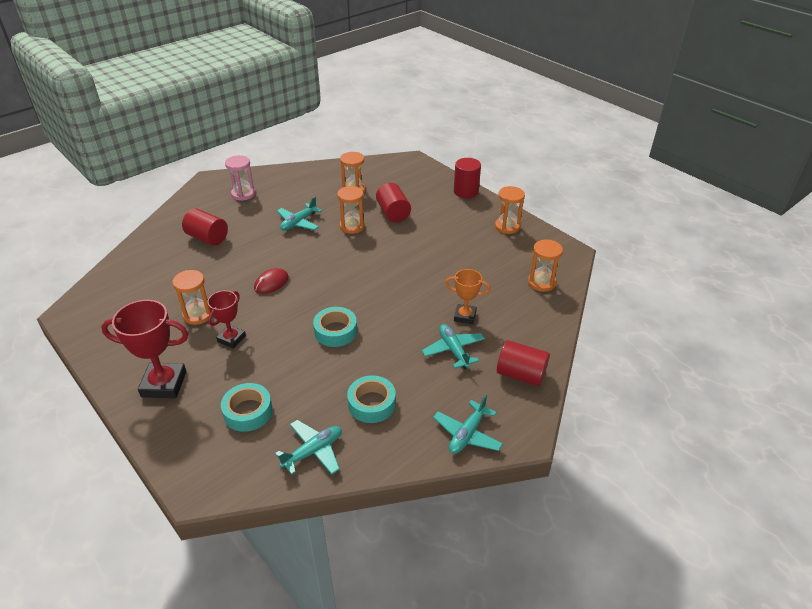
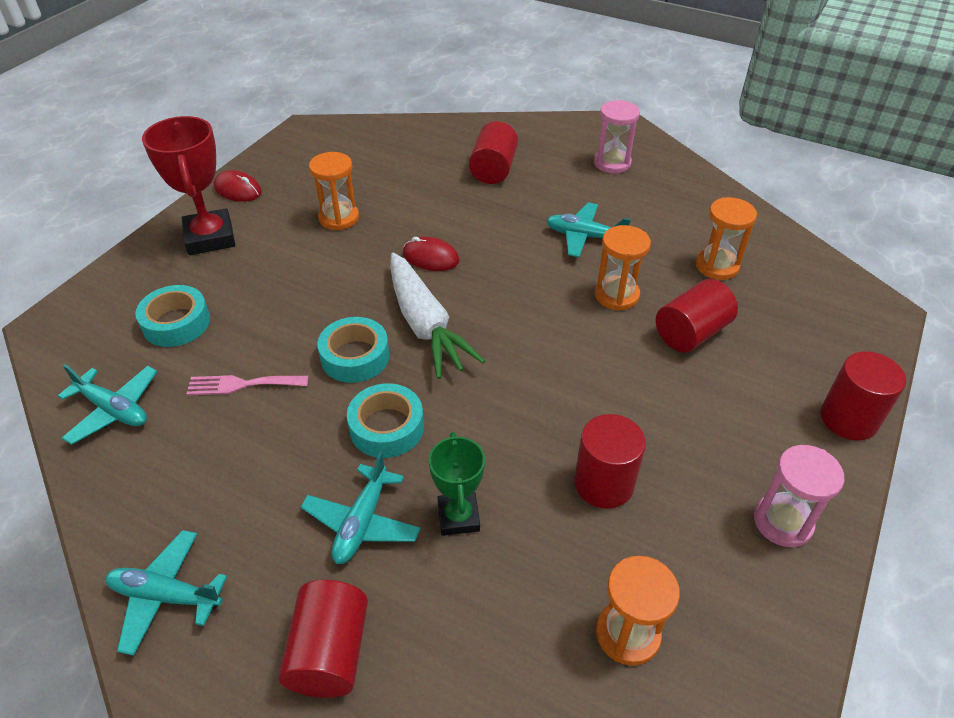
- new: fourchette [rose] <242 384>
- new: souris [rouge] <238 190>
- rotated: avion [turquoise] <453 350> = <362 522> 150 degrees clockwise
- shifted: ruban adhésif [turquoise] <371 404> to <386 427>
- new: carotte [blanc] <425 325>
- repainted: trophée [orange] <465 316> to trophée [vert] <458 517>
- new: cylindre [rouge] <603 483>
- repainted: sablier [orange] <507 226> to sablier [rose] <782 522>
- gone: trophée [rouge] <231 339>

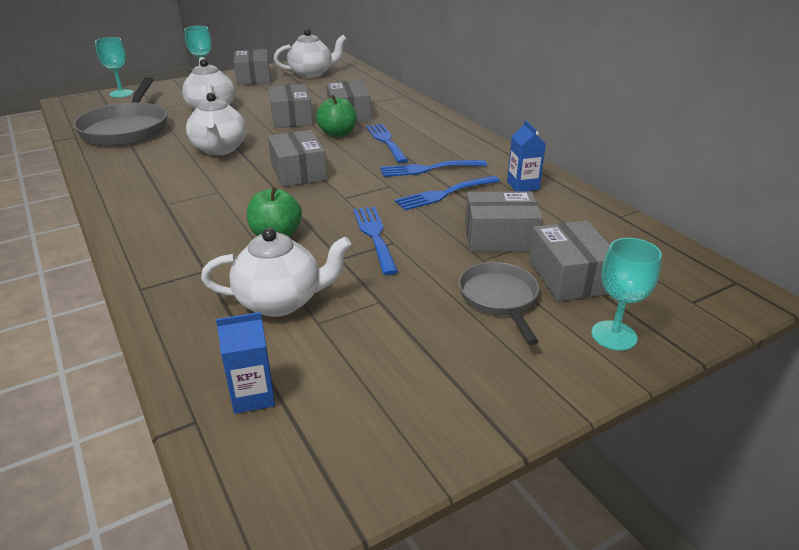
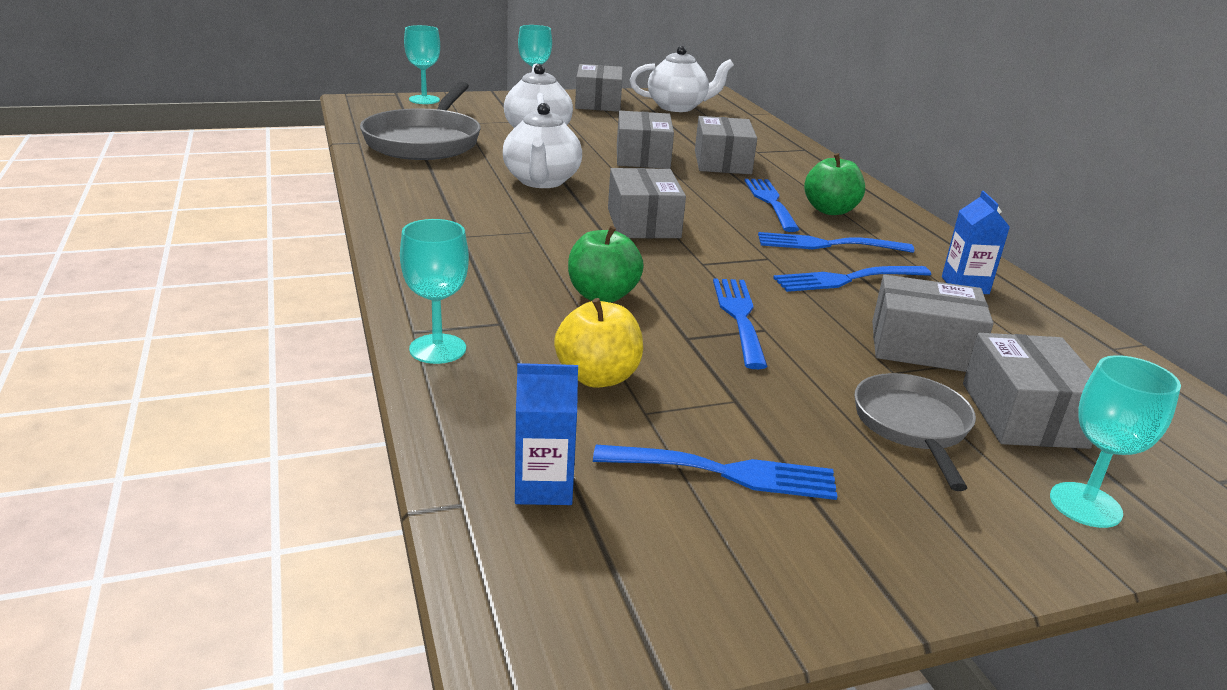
- new: verre à pied [turquoise] <437 349>
- swapped: théière [blanc] <281 301> to pomme [jaune] <598 377>
- new: fourchette [bleu] <726 472>
- shifted: pomme [vert] <338 134> to <830 210>

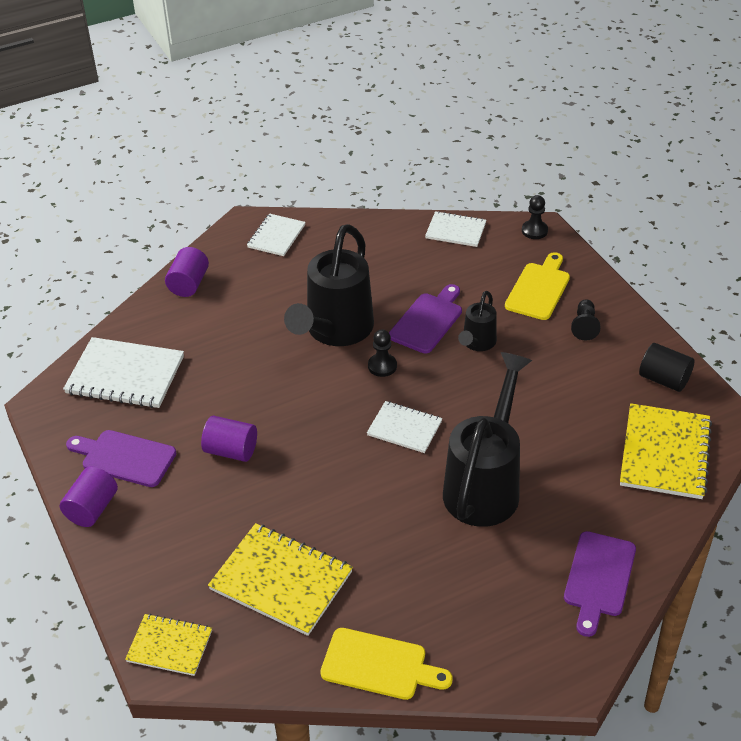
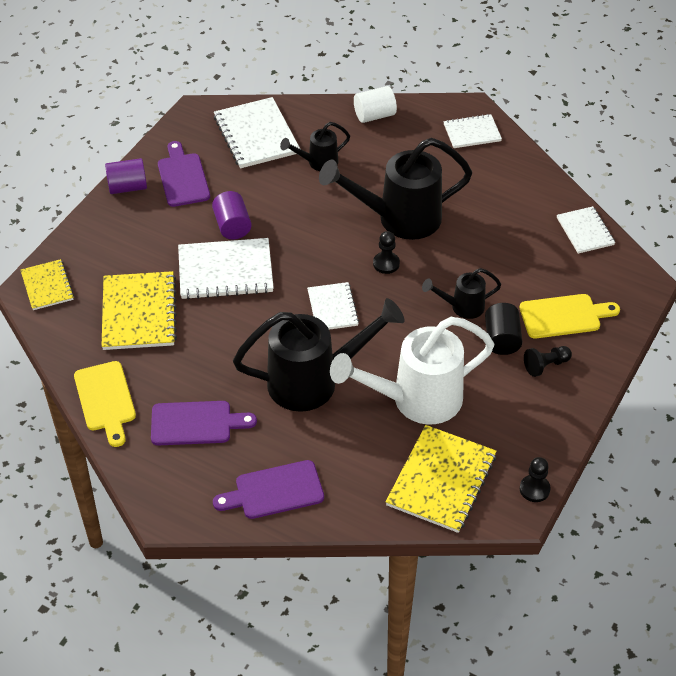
- shifted: planche à découper [violet] <428 321> to <196 423>
- new: carnet [blanc] <225 271>
- new: arrosoir [noir] <317 163>
- new: arrosoir [blanc] <415 400>
- repainted: cylindre [violet] <189 284> to cylindre [blanc] <374 115>
- rotated: carnet [jaune] <665 453> = <441 480> 45 degrees counterclockwise
- shifted: cylindre [noir] <664 379> to <502 339>
- shifted: pion [noir] <534 231> to <534 489>

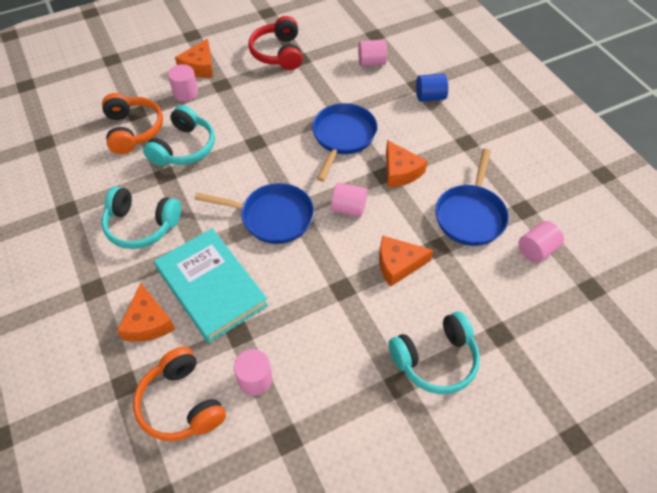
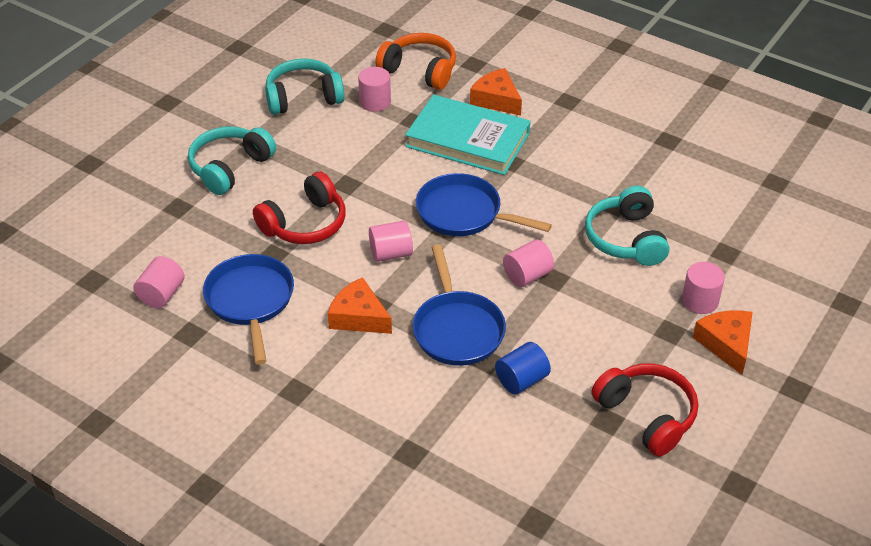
- swapped: fromage [orange] <398 264> to casque audio [rouge] <305 224>
- shifted: casque audio [turquoise] <141 225> to <303 97>
- rotated: poêle [bleu] <272 217> = <464 213> 45 degrees clockwise
- shifted: cylindre [bleu] <430 97> to <521 380>
- shifted: cylindre [rose] <371 62> to <527 275>
- gone: casque audio [orange] <133 130>

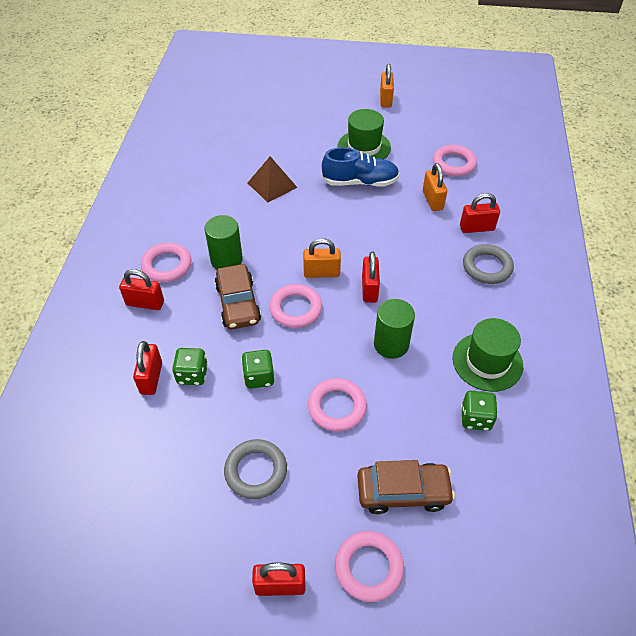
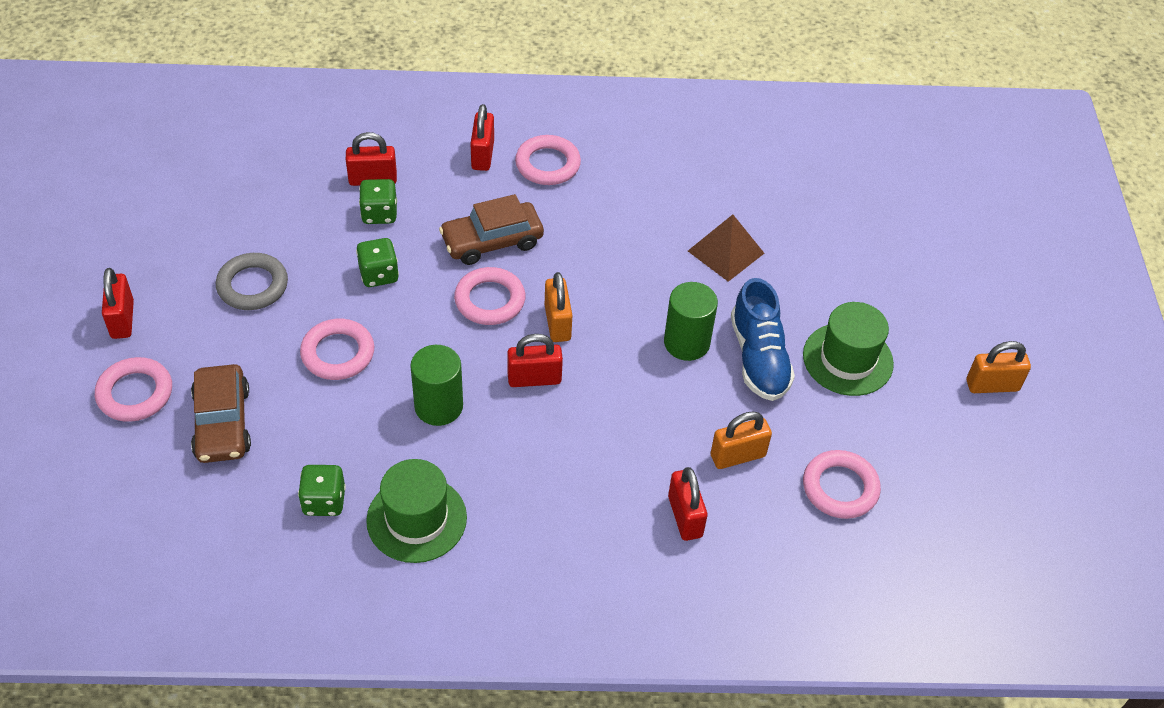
- shifted: cylindre [vert] <226 260> to <686 343>
- gone: anneau [gris] <487 267>

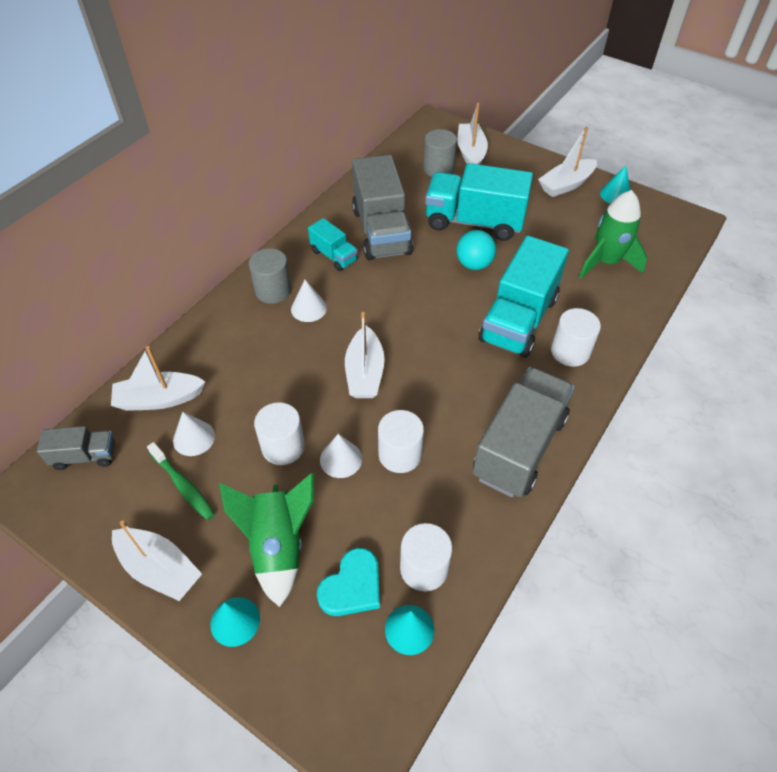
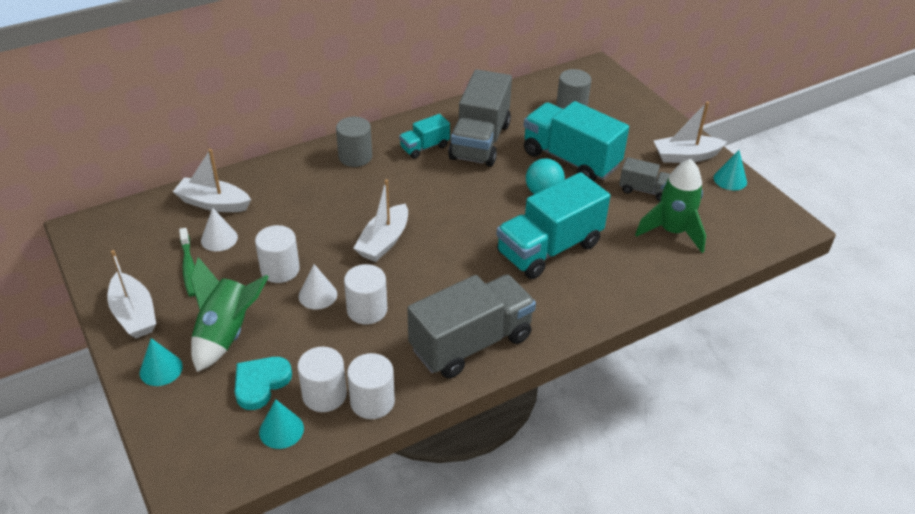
- rotated: cœur [turquoise] <352 586> = <260 383> 150 degrees clockwise
- shifted: cylindre [blanc] <570 351> to <372 401>
- rotated: camion [turquoise] <334 256> = <424 147> 75 degrees clockwise
- shifted: camion [gris] <85 456> to <644 190>
- gone: cône [blanc] <308 308>
- gone: bateau [blanc] <471 153>

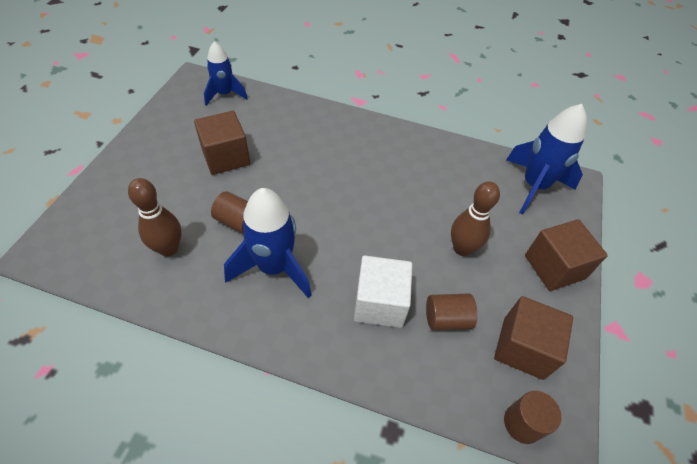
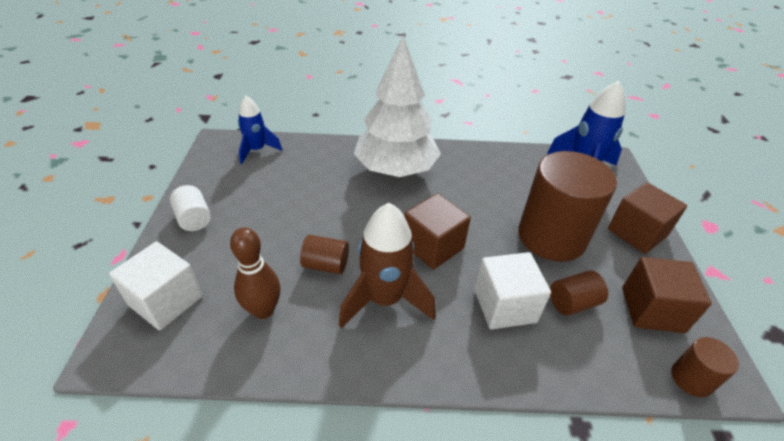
- new: cube [blanc] <166 301>
- new: cylindre [blanc] <194 219>
- repainted: fusée [bleu] <274 267> to fusée [marron] <384 299>
- new: arbre [blanc] <396 169>
- shifted: cube [marron] <226 157> to <433 246>
- swapped: quille [marron] <462 248> to cylindre [marron] <551 237>

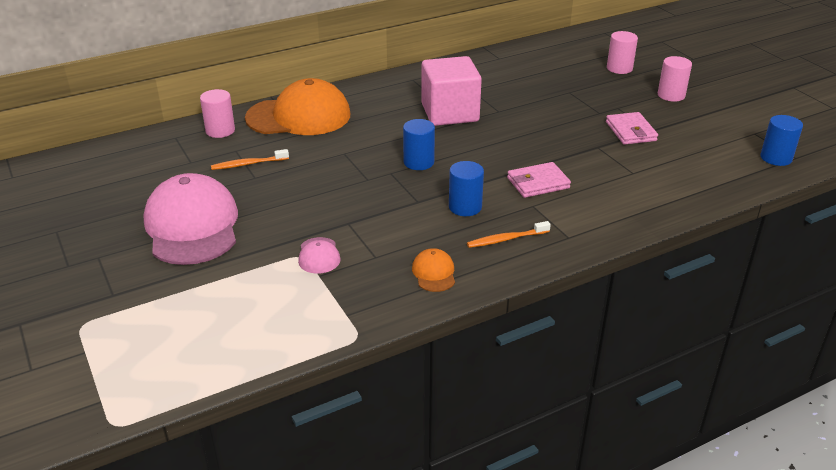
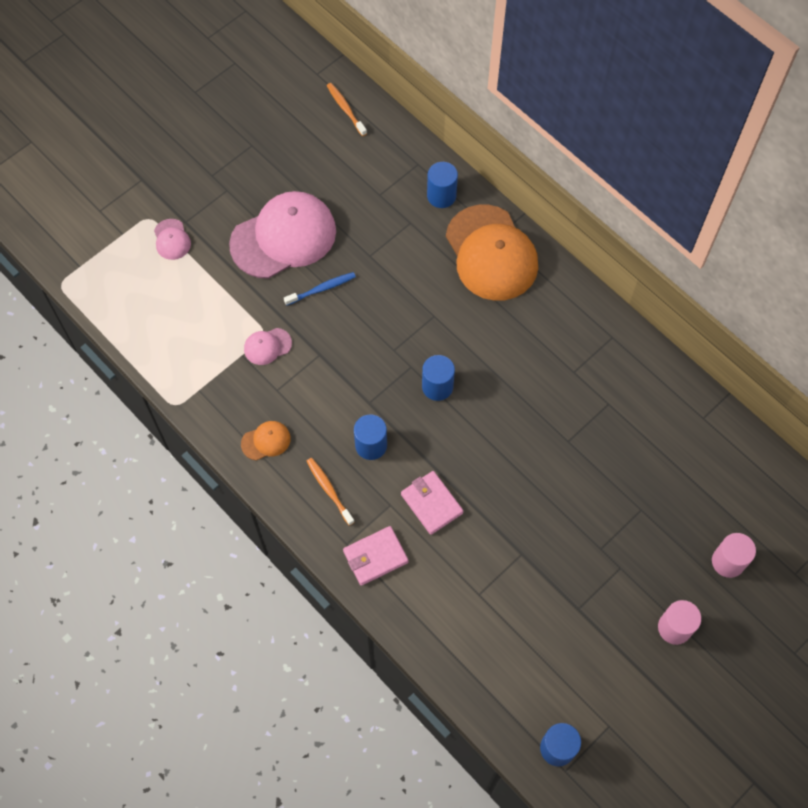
- new: casquette [rose] <172 239>
- new: brosse à dents [bleu] <322 289>
- shifted: brosse à dents [orange] <248 164> to <345 109>
- shifted: portefeuille [rose] <630 131> to <375 557>
- repainted: cylindre [rose] <220 131> to cylindre [bleu] <441 196>
- gone: cube [rose] <450 113>

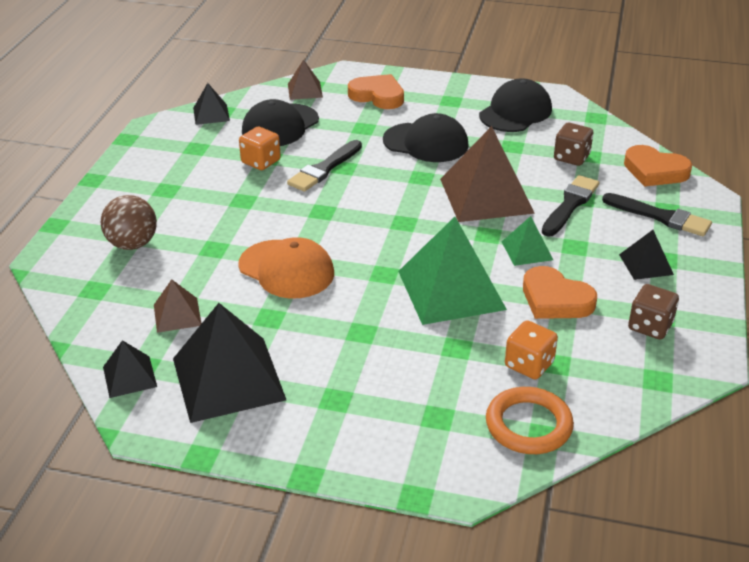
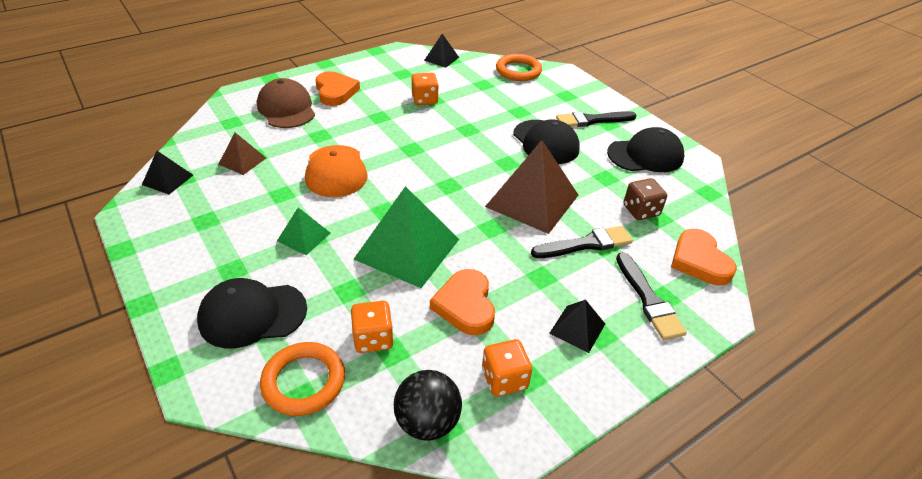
- shifted: casquette [noir] <280 126> to <252 314>
- swapped: balle [marron] <132 244> to casquette [marron] <286 108>
- shifted: pyramide [vert] <527 250> to <304 237>
- shifted: cœur [orange] <377 96> to <335 92>
- new: balle [noir] <427 422>
- repainted: dé [marron] <650 326> to dé [orange] <504 379>
- swapped: pyramide [marron] <305 90> to anneau [orange] <518 71>
- shifted: pinceau [noir] <324 169> to <592 120>
- gone: pyramide [noir] <228 379>

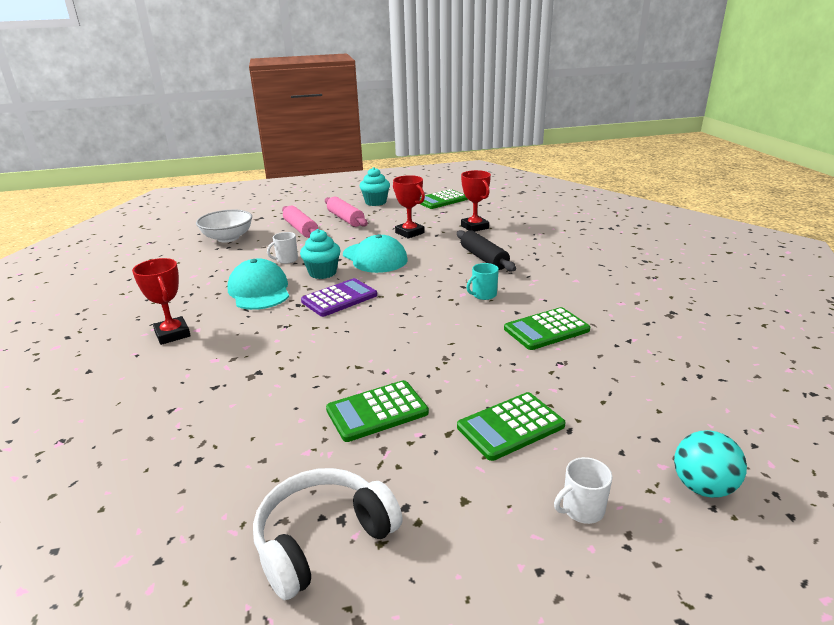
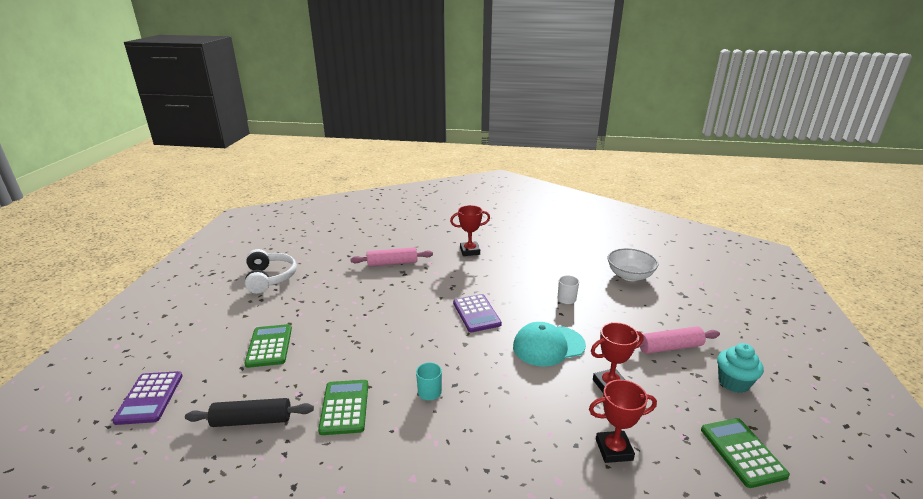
- swapped: balle [turquoise] <702 487> to calculatrice [violet] <149 398>
- shifted: rouleau à pâtisserie [noir] <484 258> to <252 420>
- shifted: rouleau à pâtisserie [rose] <300 229> to <392 263>
- gone: casquette [turquoise] <259 290>
- gone: muffin [turquoise] <322 273>
- gone: calculatrice [vert] <377 411>
- gone: tasse [blanc] <582 509>

